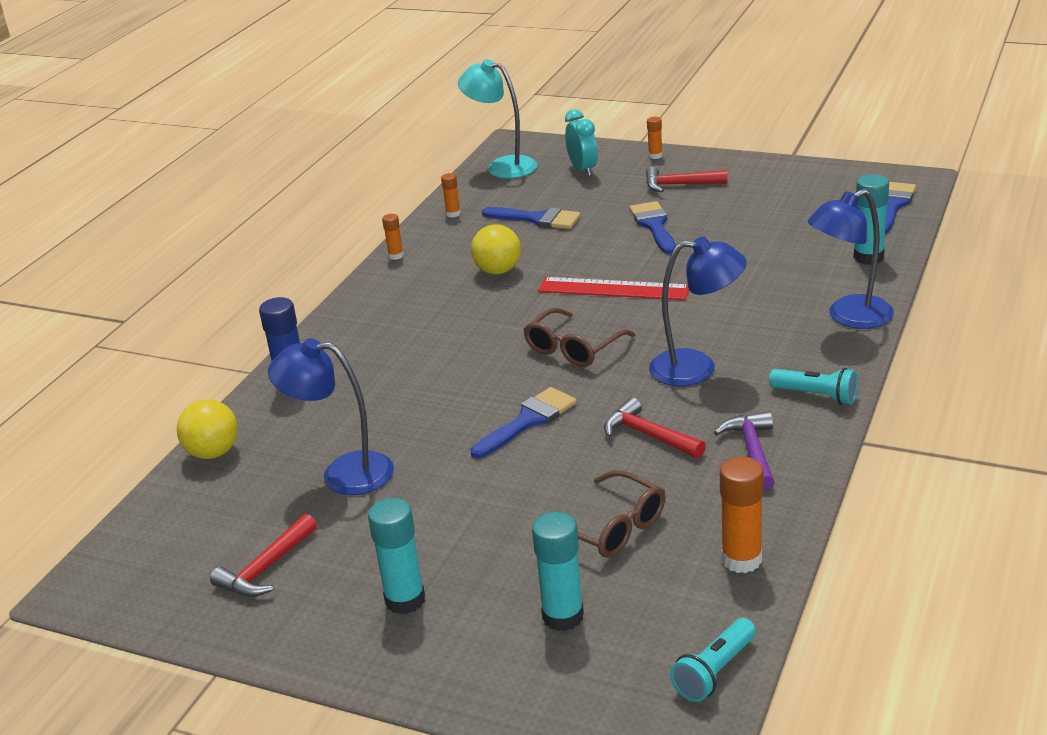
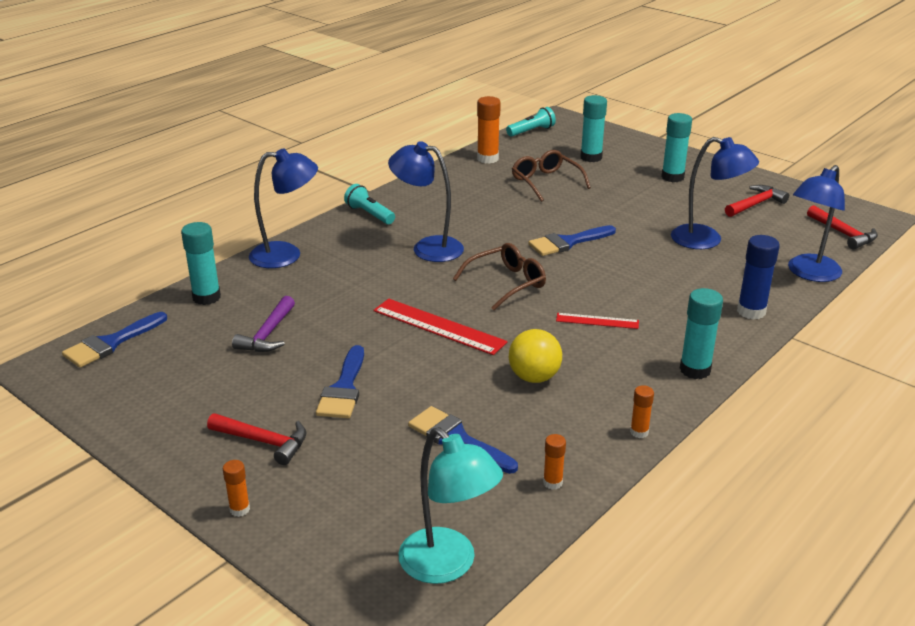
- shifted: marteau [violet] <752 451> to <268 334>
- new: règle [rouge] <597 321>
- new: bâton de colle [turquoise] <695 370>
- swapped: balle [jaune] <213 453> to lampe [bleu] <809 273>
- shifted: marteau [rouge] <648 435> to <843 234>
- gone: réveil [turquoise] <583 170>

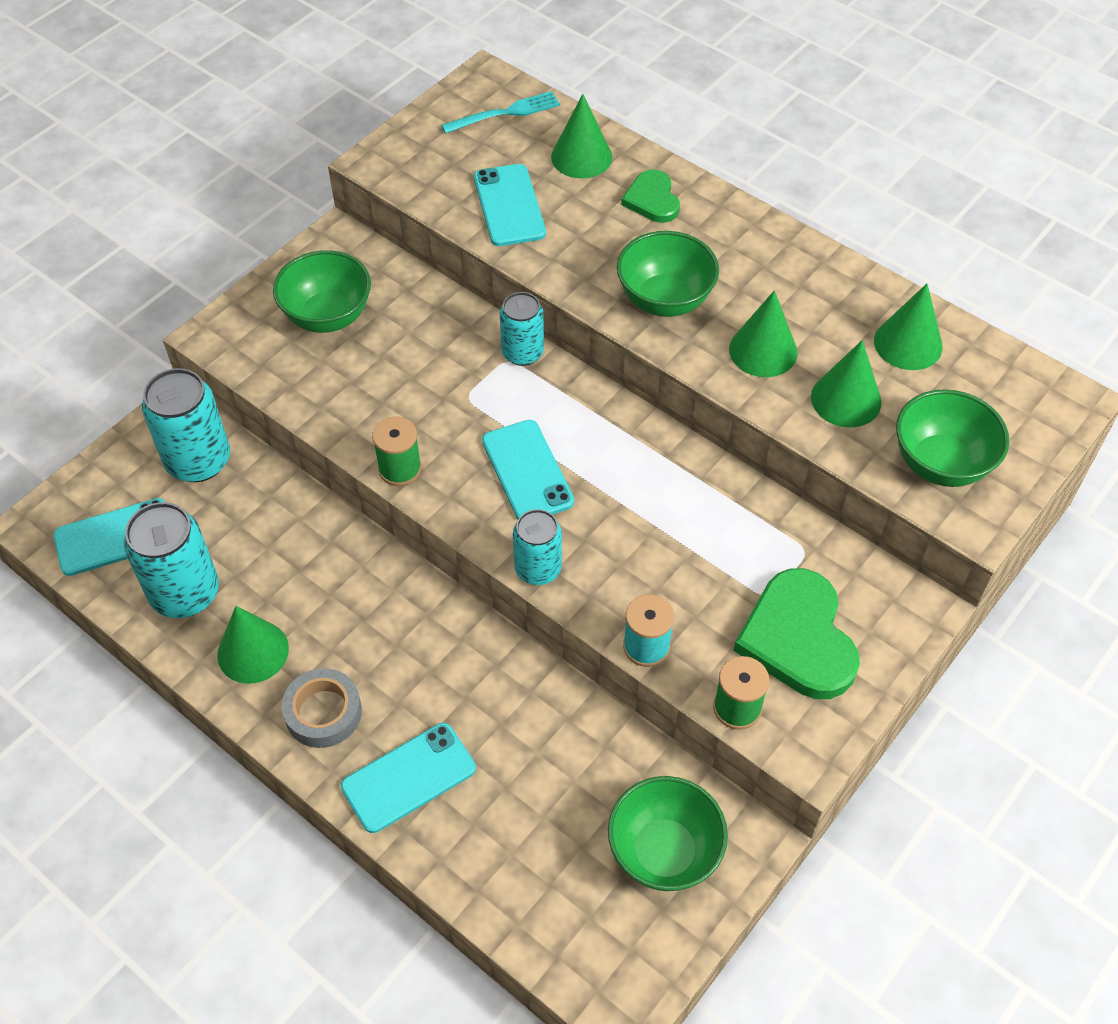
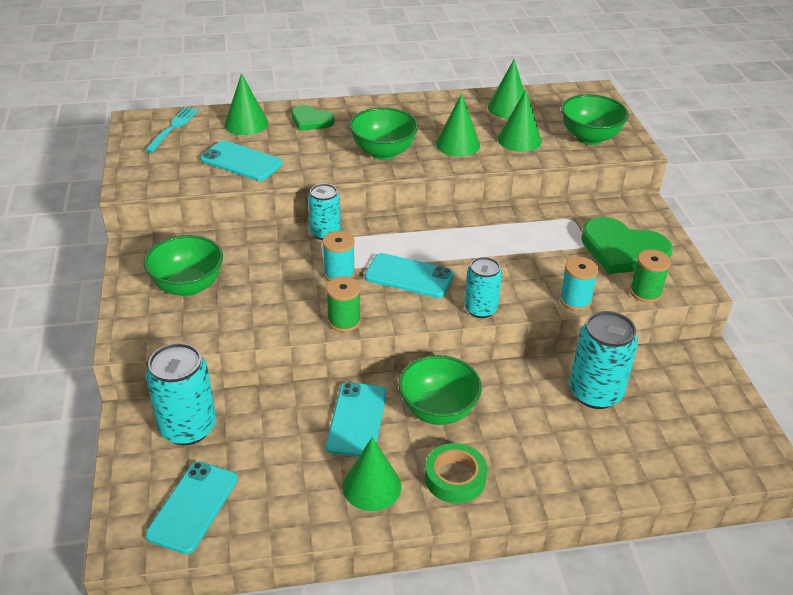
- new: bobine [turquoise] <339 274>
- shifted: téléphone [turquoise] <408 777> to <356 419>
- shifted: bol [vert] <664 852> to <438 410>
- repainted: ruban adhésif [gris] <323 712> to ruban adhésif [vert] <455 478>
- shifted: canette [turquoise] <185 593> to <595 393>

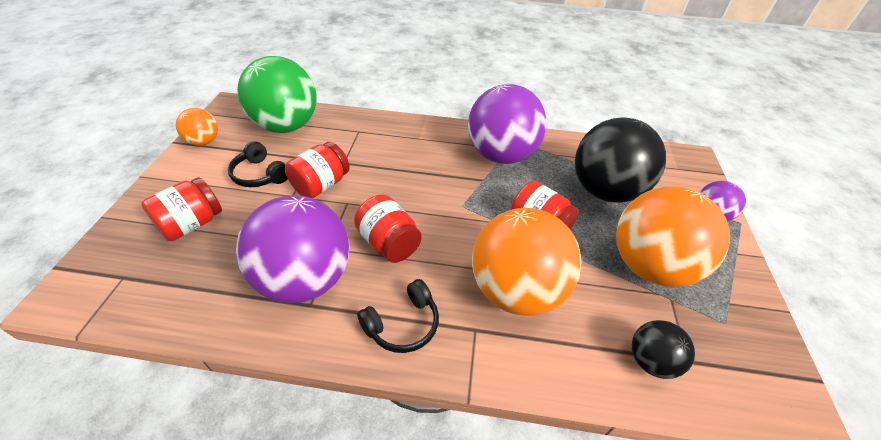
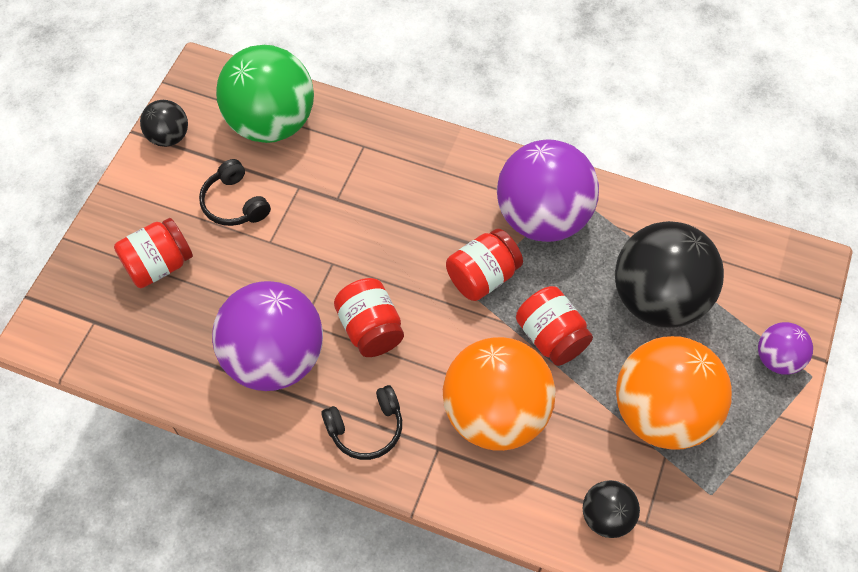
- repainted: balle [orange] <204 141> to balle [noir] <169 137>
- shifted: bocal [rouge] <321 185> to <482 276>

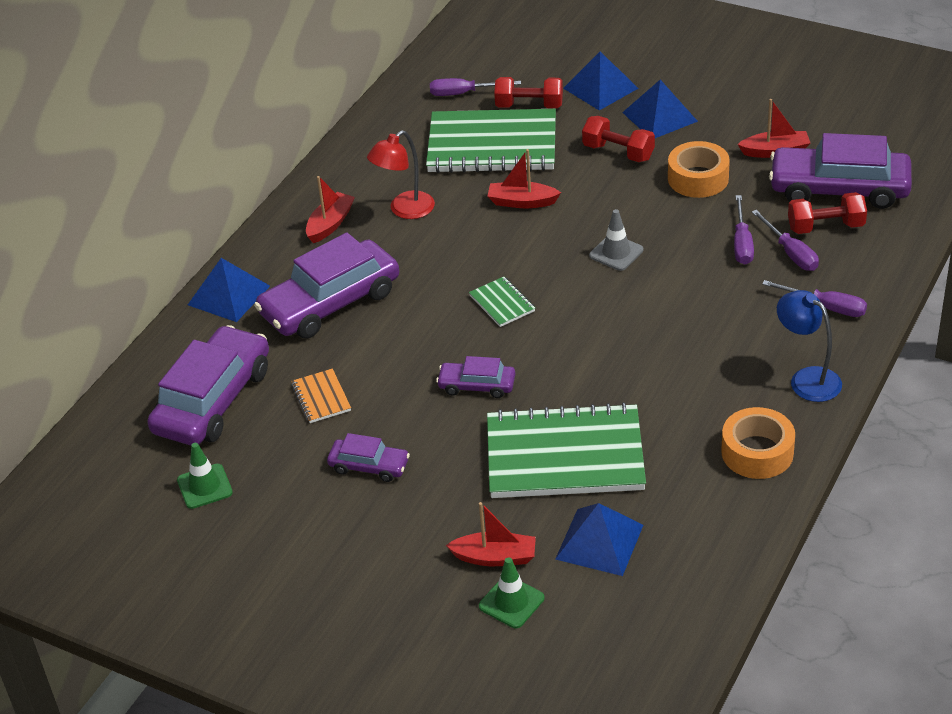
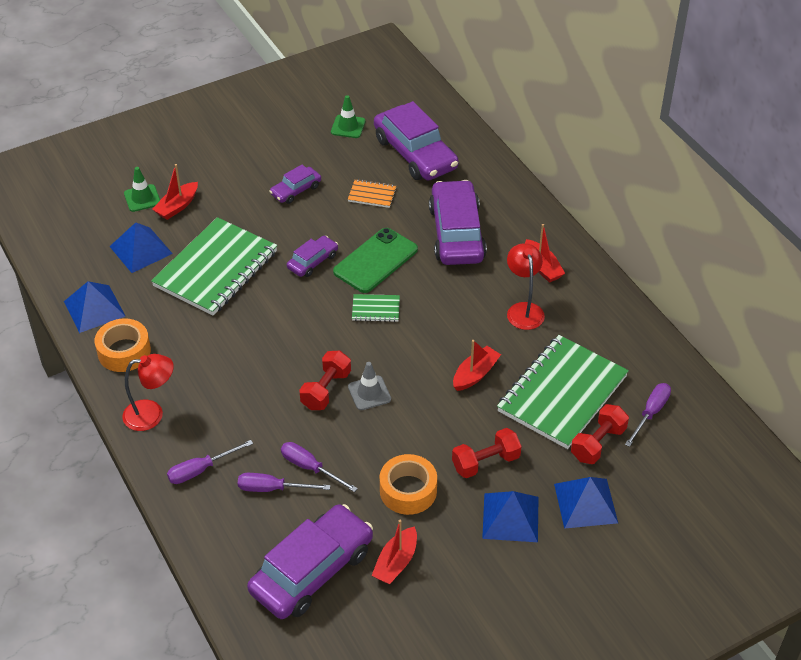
- shifted: pyramide [bleu] <228 295> to <94 308>
- repainted: lampe [bleu] <807 379> to lampe [rouge] <152 414>
- shifted: haltère [rouge] <826 227> to <326 390>
- new: téléphone [vert] <375 261>

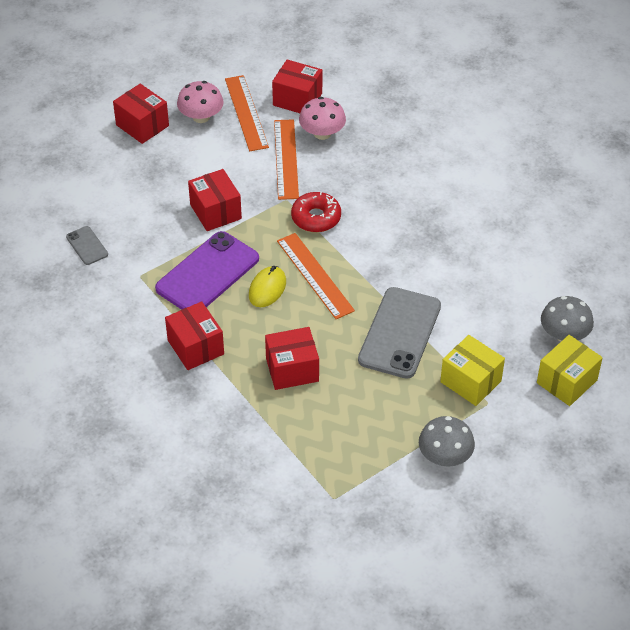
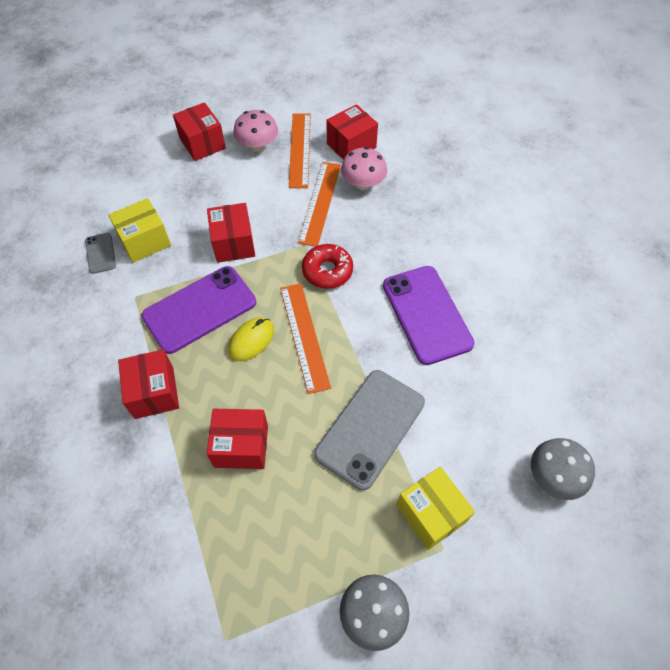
- shifted: boîte [jaune] <566 381> to <145 241>
- rotated: boîte [rouge] <297 99> = <351 145> 75 degrees counterclockwise
- new: téléphone [violet] <427 314>

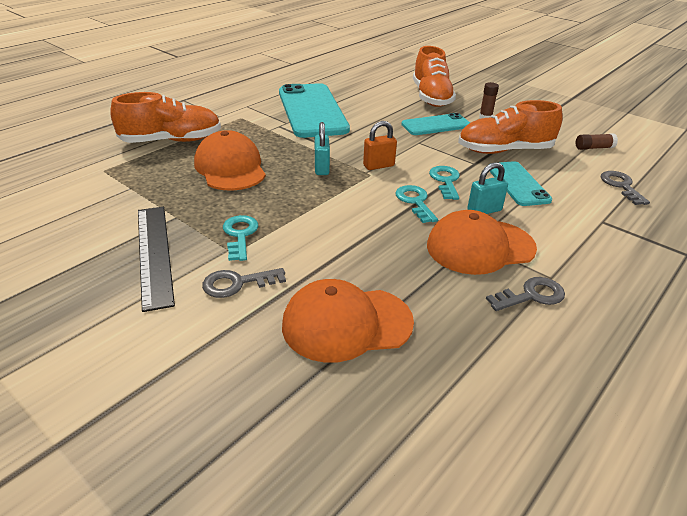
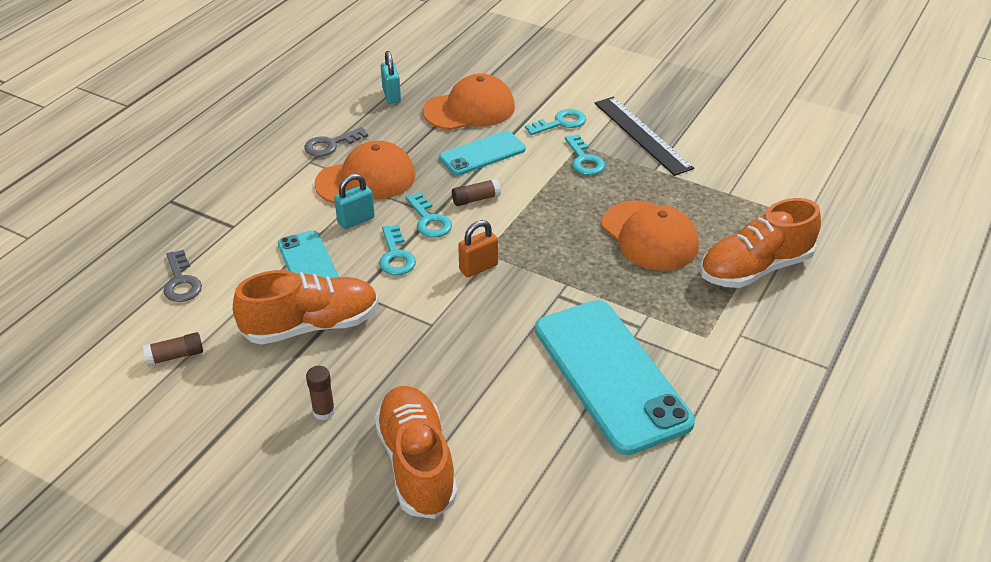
- shifted: cadenas [turquoise] <321 168> to <391 95>
- shifted: téléphone [turquoise] <436 125> to <482 154>
- new: bâton de colle [marron] <476 199>
- repainted: clé [gris] <237 283> to clé [turquoise] <560 123>

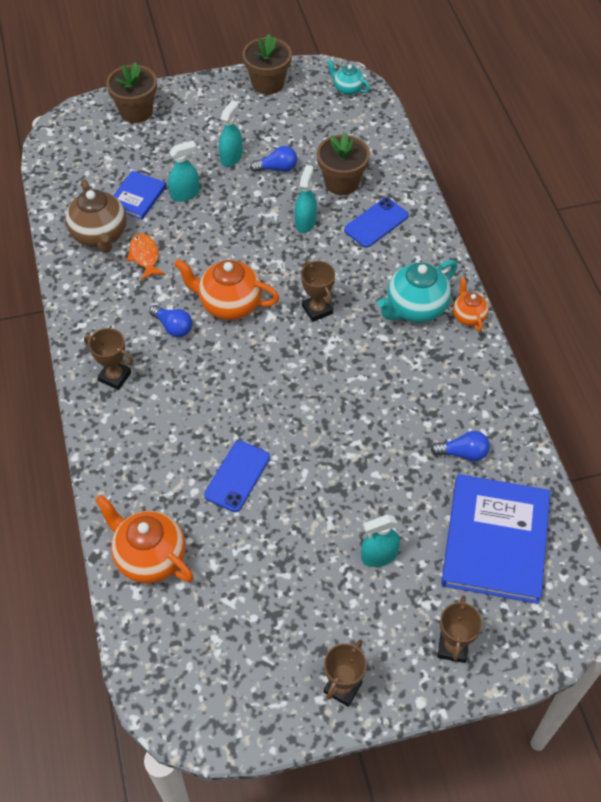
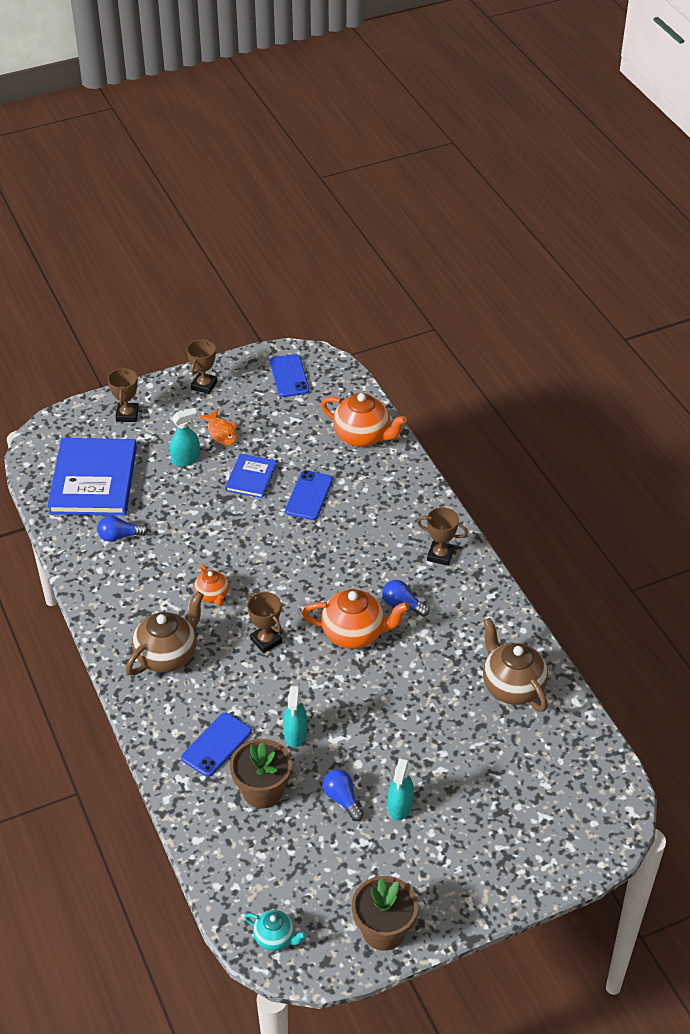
- repainted: théière [turquoise] <415 308> to théière [marron] <167 655>
- shifted: théière [orange] <468 316> to <212 595>
- shifted: poisson [orange] <145 256> to <221 432>
- shifted: livre [bleu] <137 197> to <251 477>
- new: téléphone [bleu] <289 376>
- rotated: ampoule [bleu] <277 168> = <342 799> 75 degrees clockwise
- gone: pot de fleurs [marron] <136 111>
- gone: vaporisateur [turquoise] <185 194>

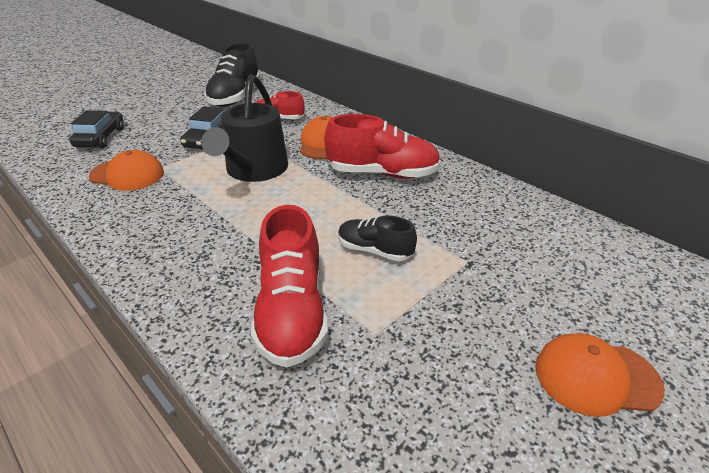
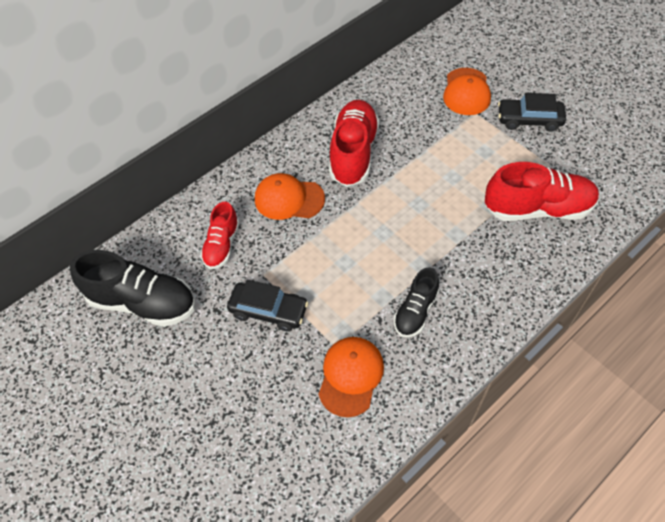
- shifted: chaussure [noir] <374 250> to <415 311>
- shifted: casquette [orange] <596 377> to <466 92>
- shifted: voiture [noir] <100 138> to <529 120>
- gone: arrosoir [noir] <254 170>

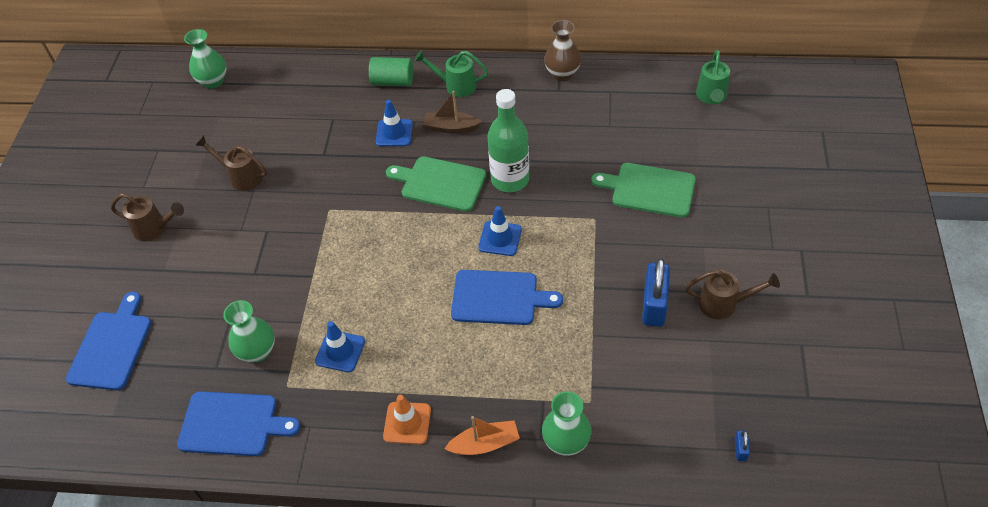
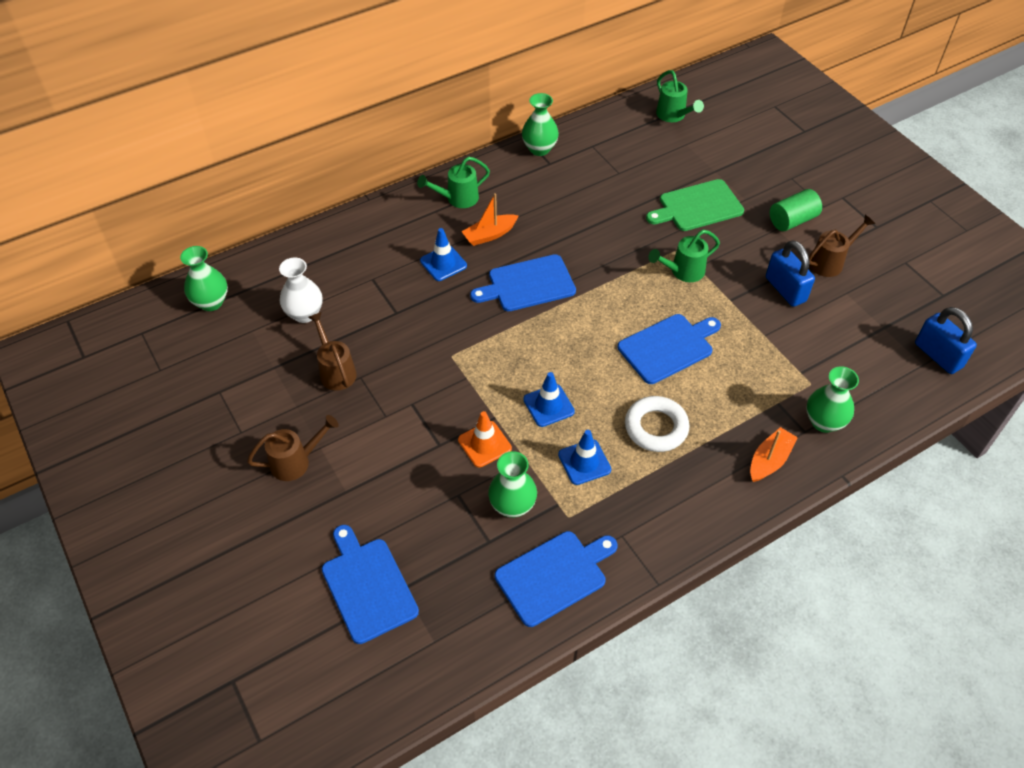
- new: vase [blanc] <305 314>
- rotated: arrosoir [marron] <241 177> = <336 371> 75 degrees clockwise
- shifted: cône de chantier [orange] <407 423> to <484 444>
- repainted: bateau [marron] <451 127> to bateau [orange] <490 235>
- repainted: planche à découper [vert] <440 183> to planche à découper [bleu] <527 284>
- repainted: vase [marron] <562 74> to vase [vert] <539 149>
- shifted: cône de chantier [bleu] <500 238> to <548 405>
- new: anneau [blanc] <656 427>
- new: arrosoir [vert] <683 271>
- shifted: cylindre [vert] <393 81> to <792 220>
- scaled: cadenas [bleu] <740 450> = <938 355> x2.27
- gone: bouteille [vert] <510 179>

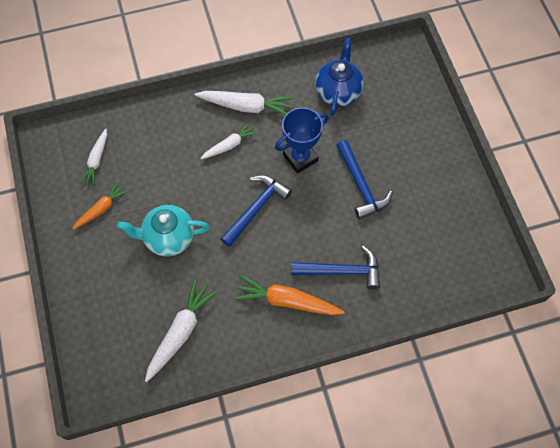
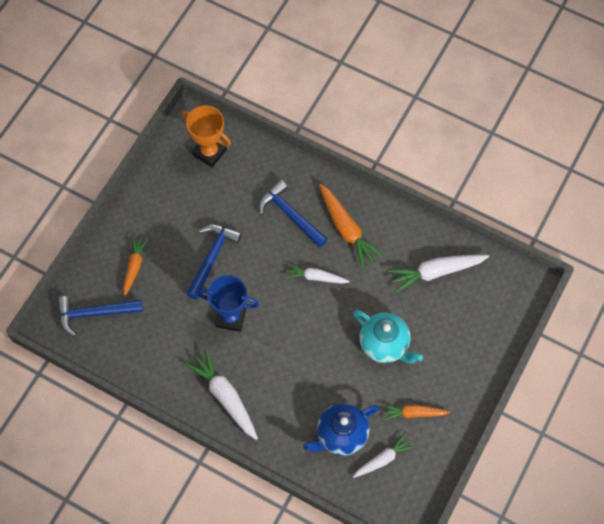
- shifted: marteau [bleu] <256 208> to <94 313>
- new: carotte [orange] <134 267>
- new: trophée [orange] <209 152>
- shifted: carotte [blanc] <230 145> to <316 277>
- shifted: théière [bleu] <338 92> to <341 435>

